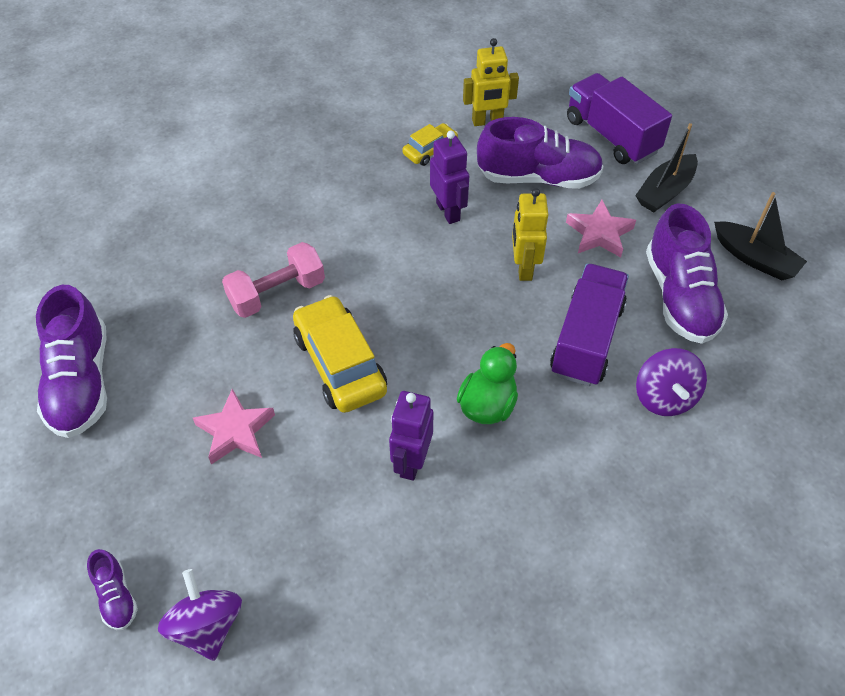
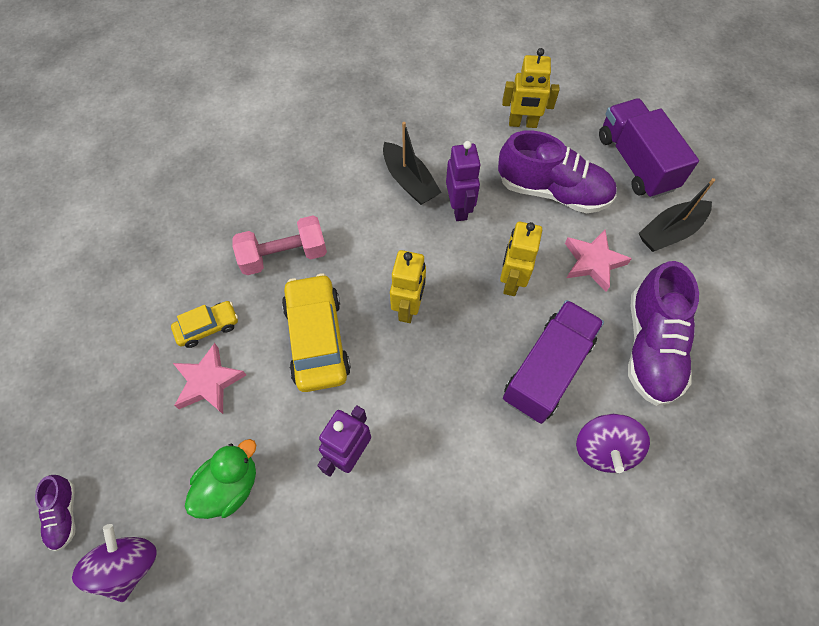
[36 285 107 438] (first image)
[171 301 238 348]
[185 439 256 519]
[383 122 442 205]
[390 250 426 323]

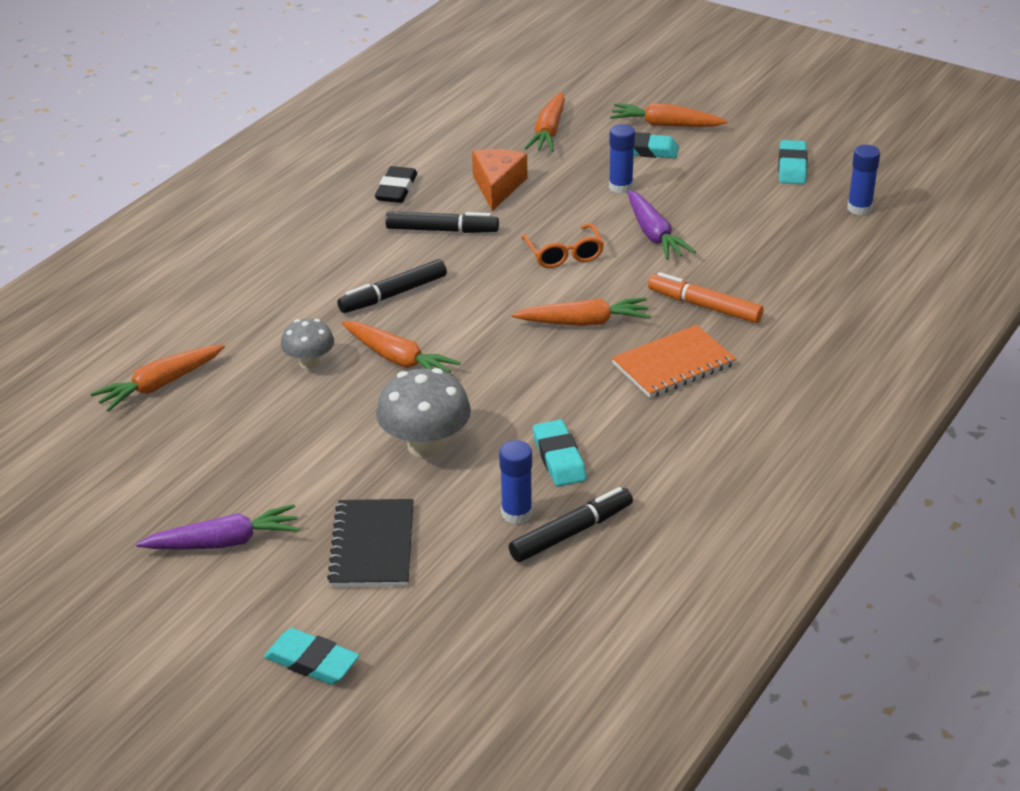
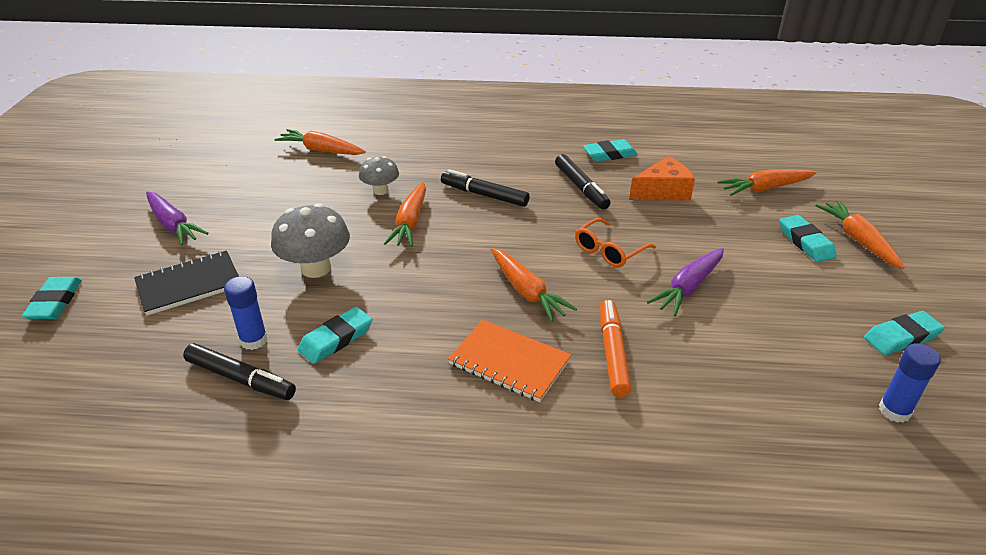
[583 139 638 162]
[609 124 635 194] (first image)

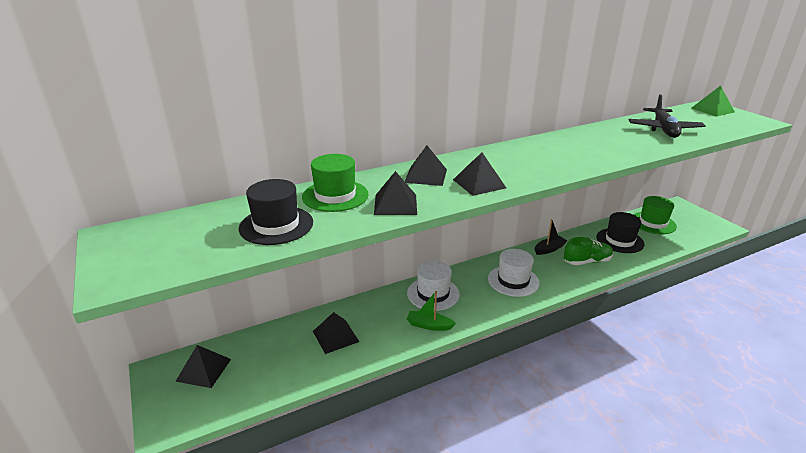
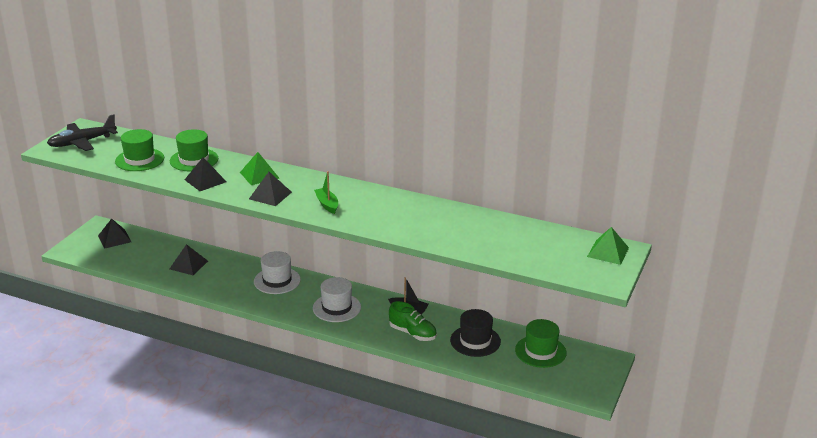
[115 129 164 171]
[240 152 279 185]
[314 171 338 214]
[47 114 118 151]

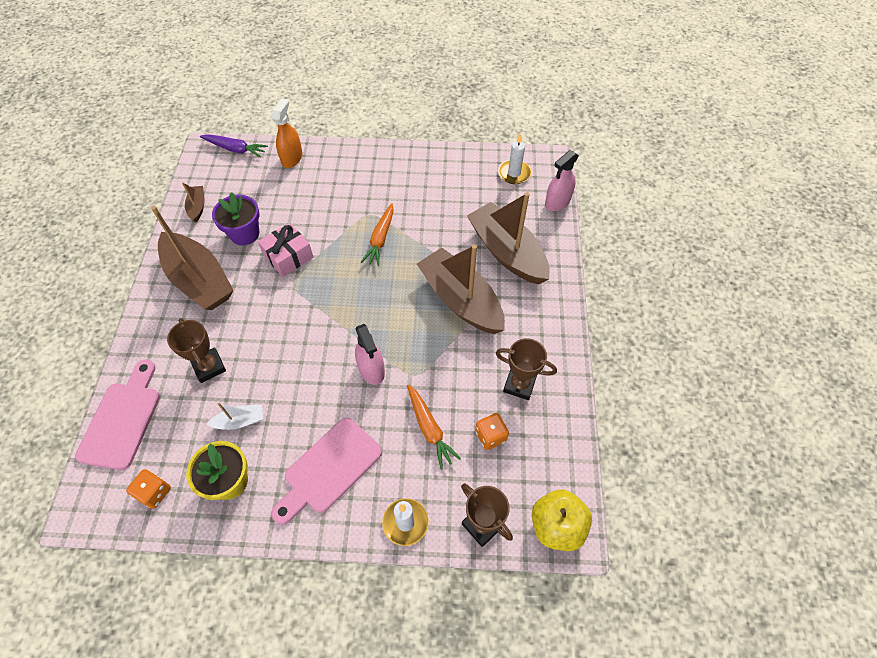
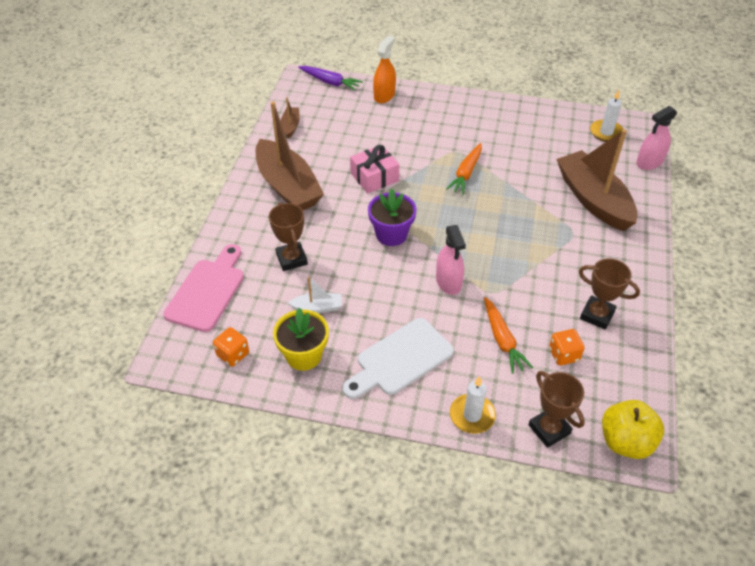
[368 189 416 246]
[343 318 454 399]
[417 244 505 334] (first image)

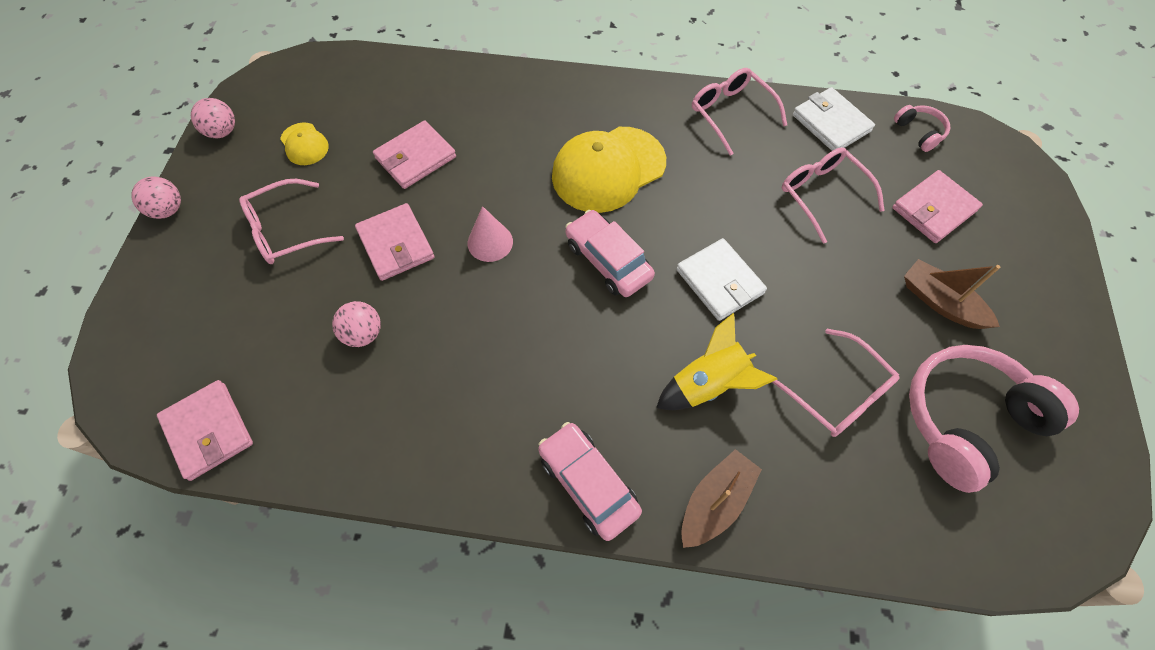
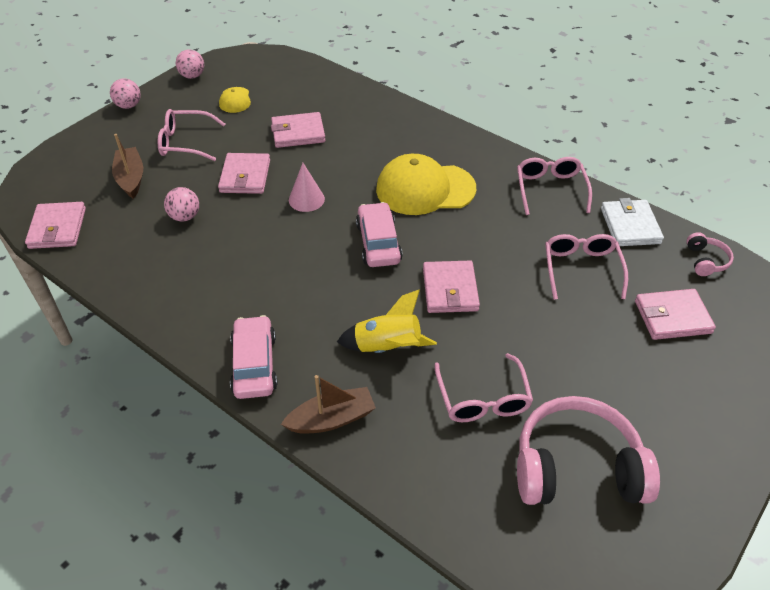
[423 260 480 313]
[112 134 143 199]

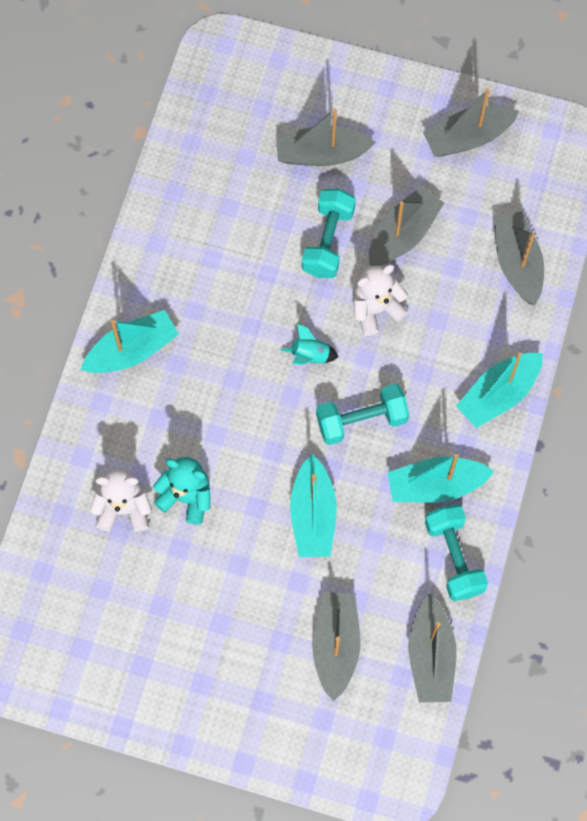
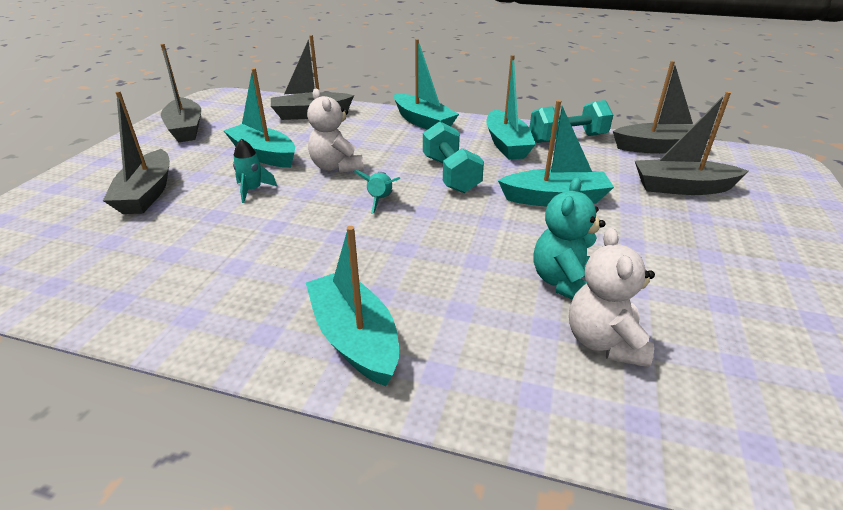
[233 139 277 203]
[224 68 295 168]

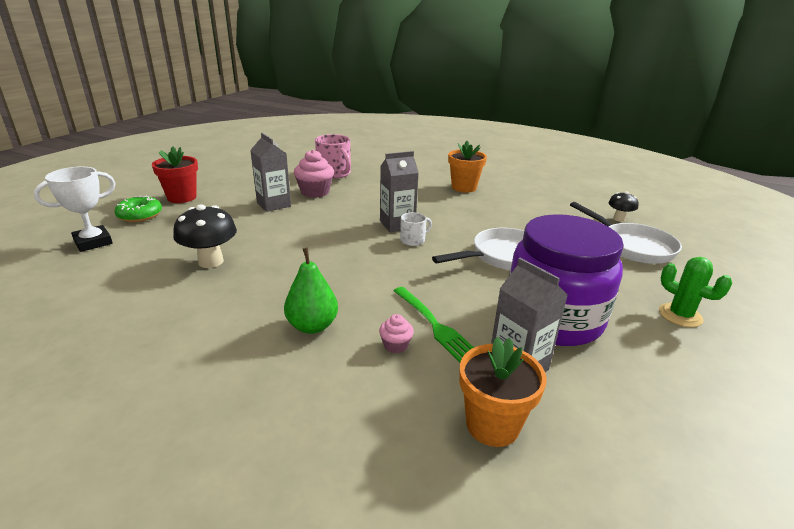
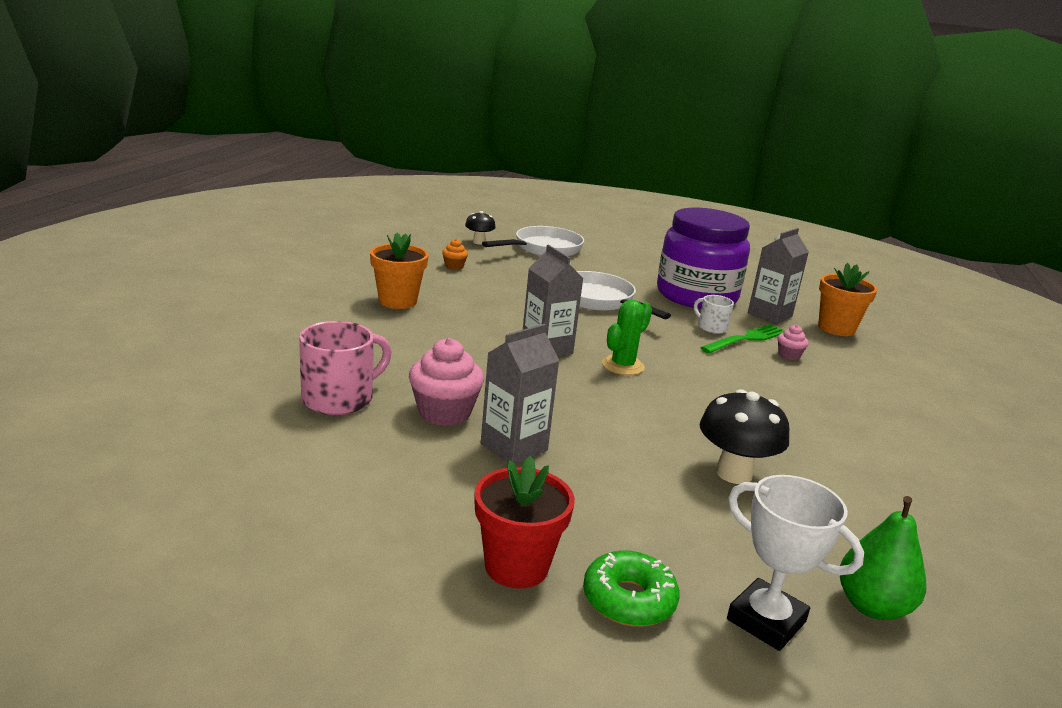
[840 496 926 620]
[694 295 734 334]
[602 300 652 375]
[442 239 468 270]

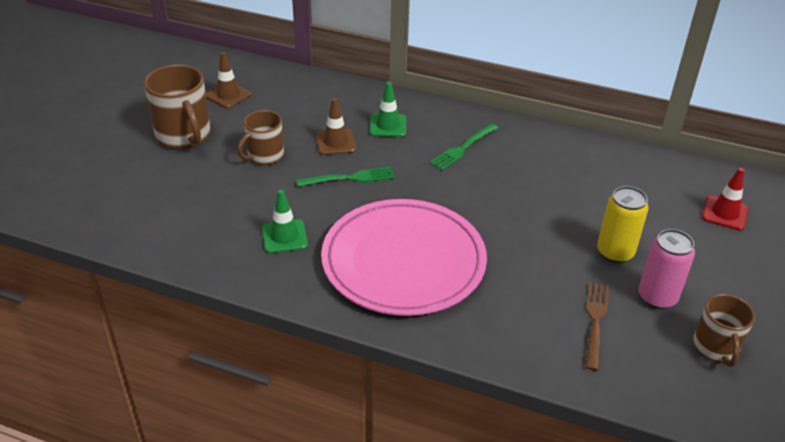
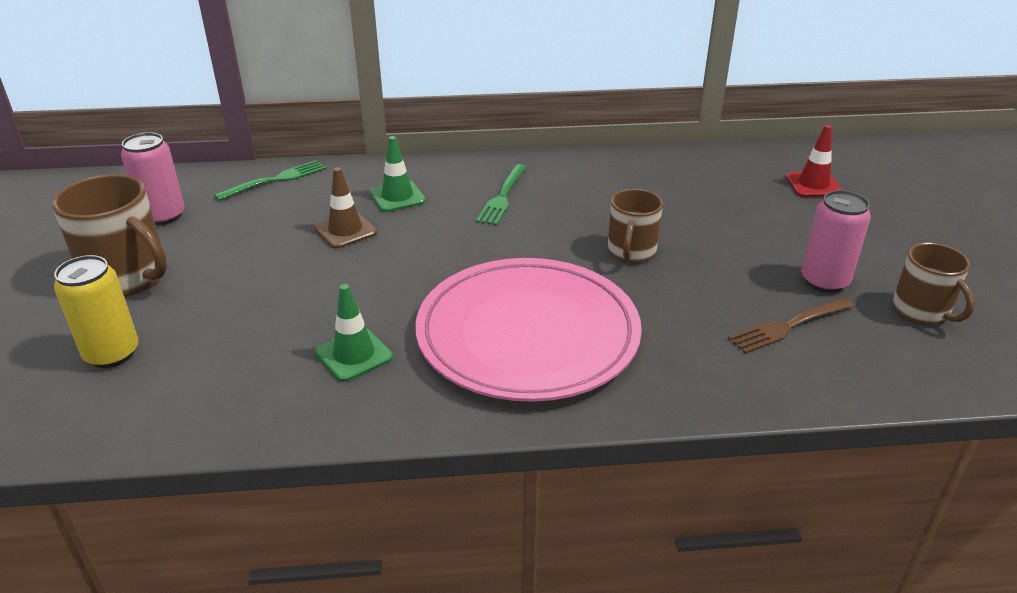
[121 132 185 225]
[607 189 663 263]
[214 160 326 201]
[728 298 854 354]
[54 255 139 368]

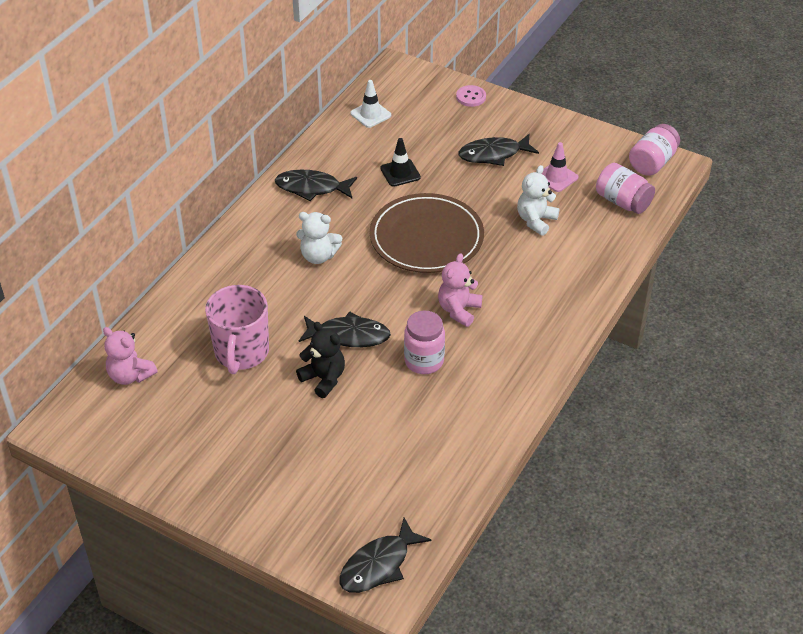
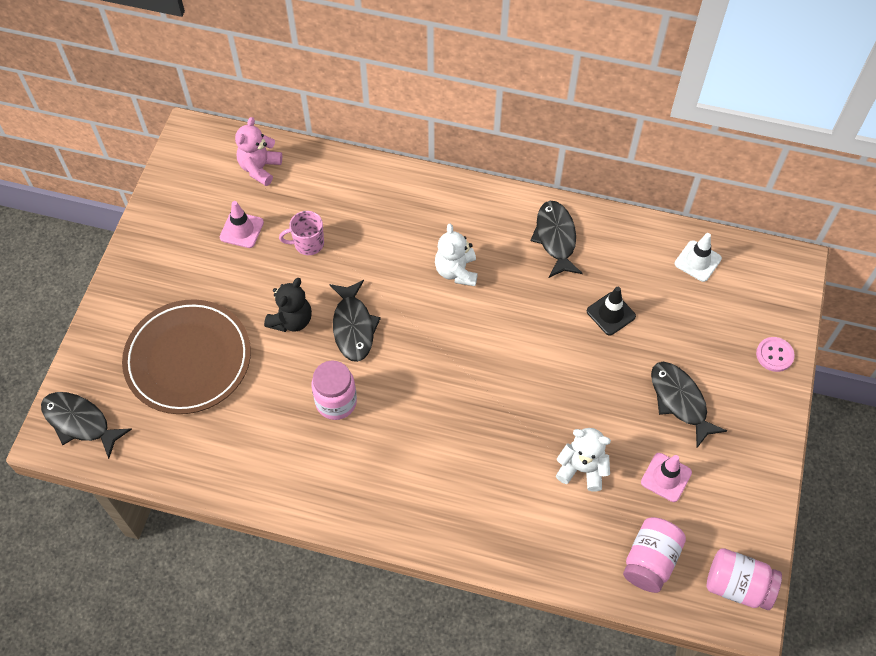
[279 211 324 255]
[122 299 251 414]
[438 253 483 327] (first image)
[220 201 264 248]

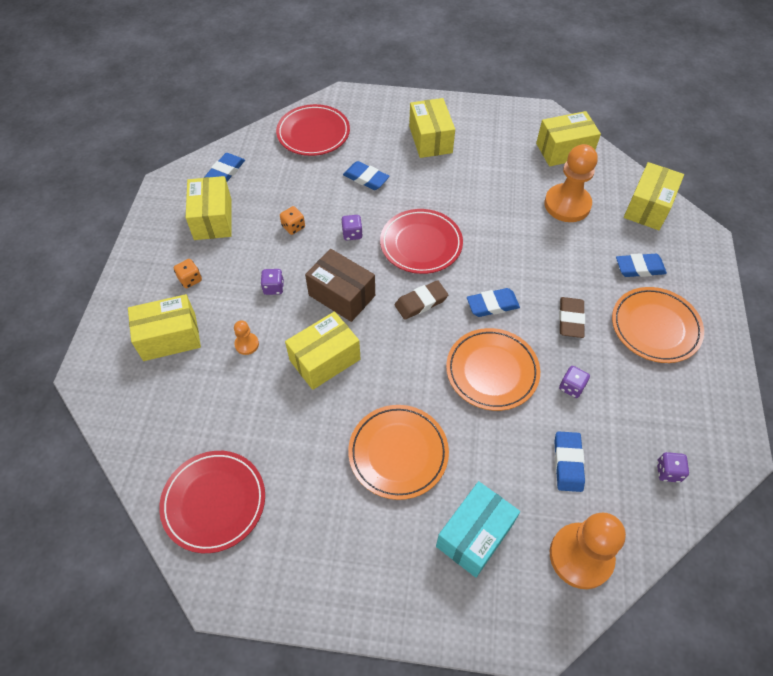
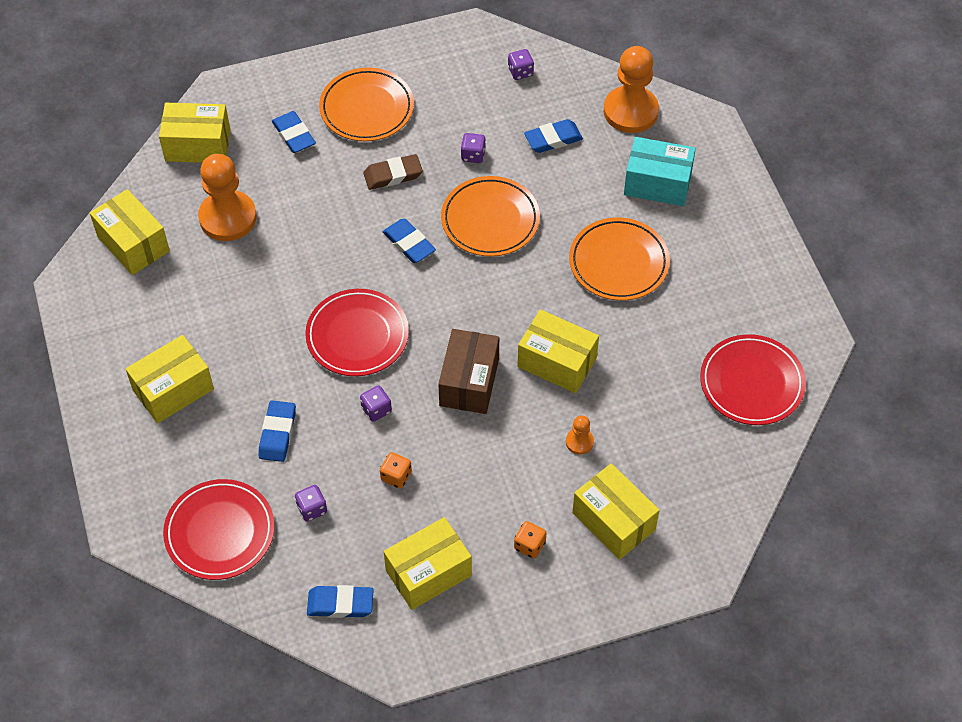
[295 485 327 521]
[395 280 448 320] (first image)

